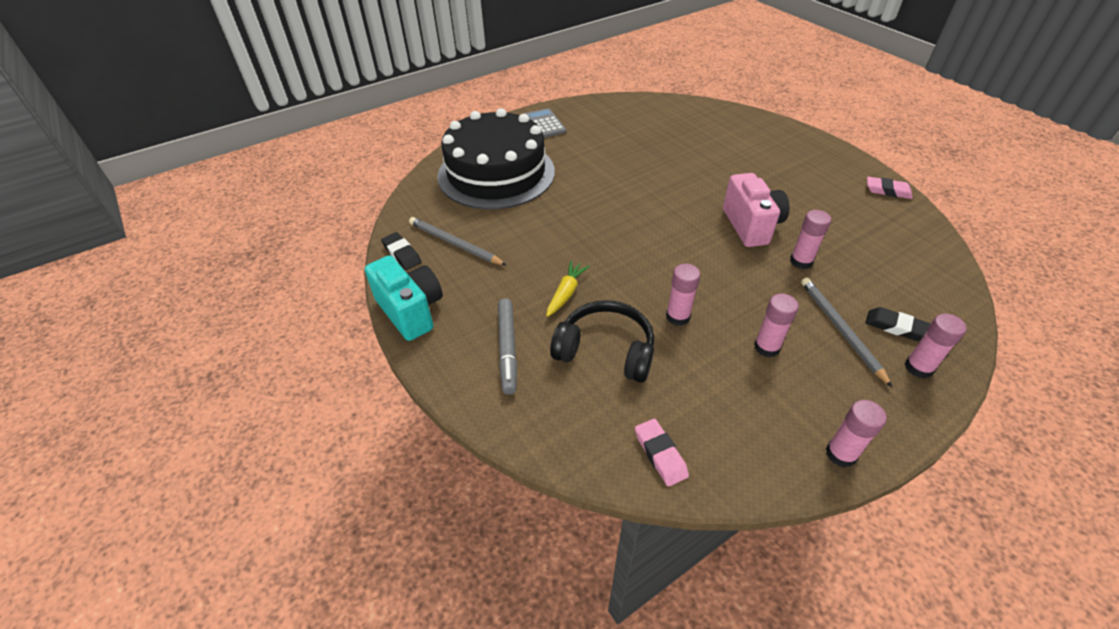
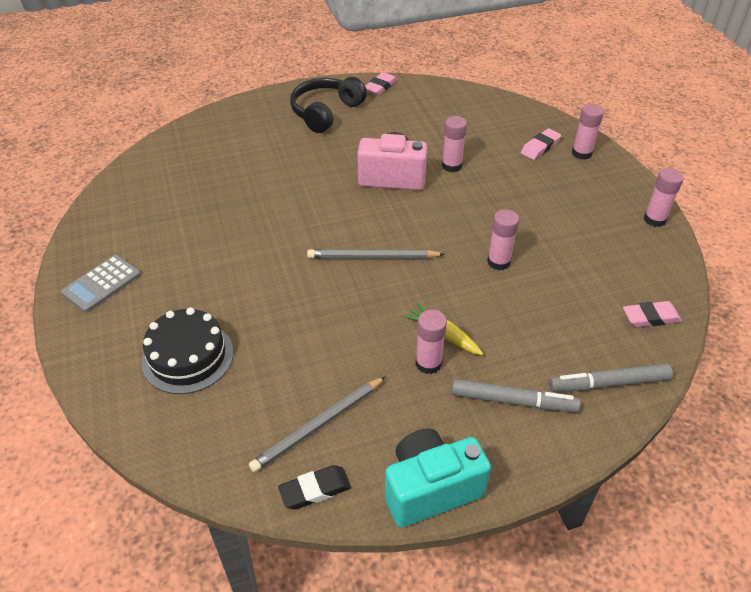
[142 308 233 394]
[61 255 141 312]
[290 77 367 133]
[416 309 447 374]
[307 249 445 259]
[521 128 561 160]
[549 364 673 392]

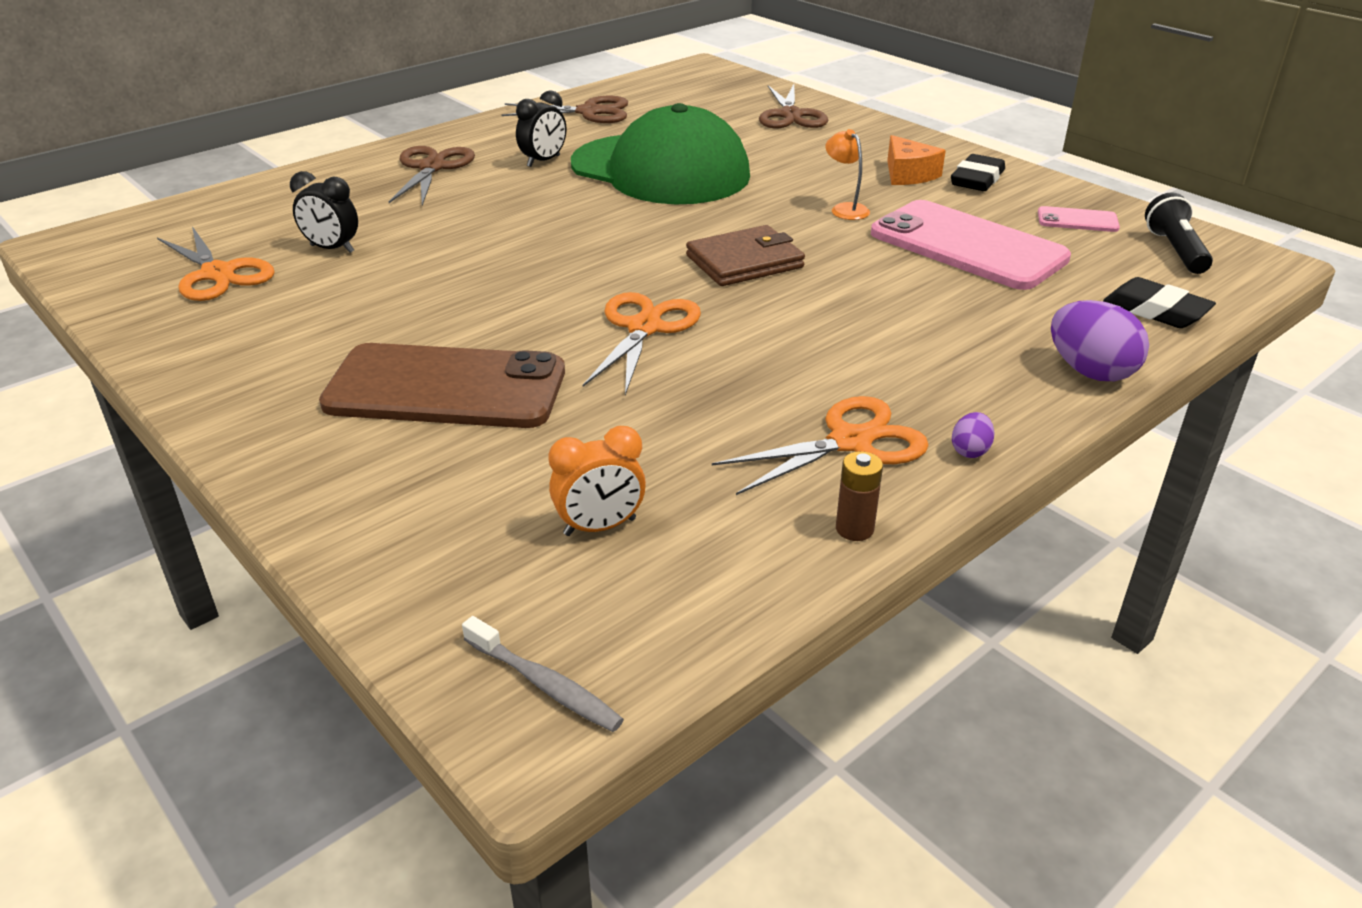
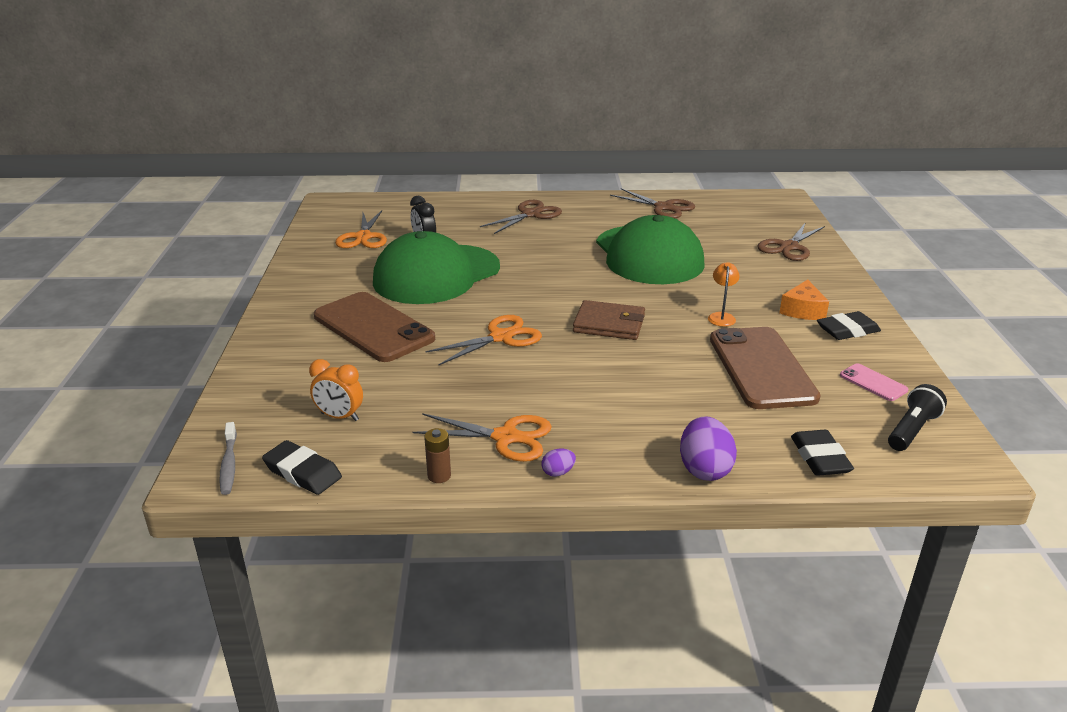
[516 90 566 167] (first image)
[710 327 821 409]
[262 440 342 495]
[373 231 500 304]

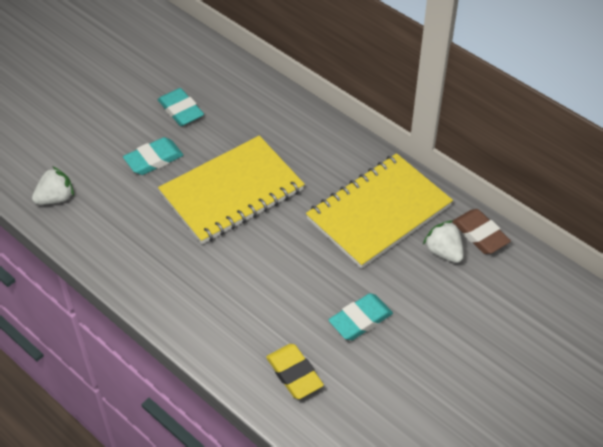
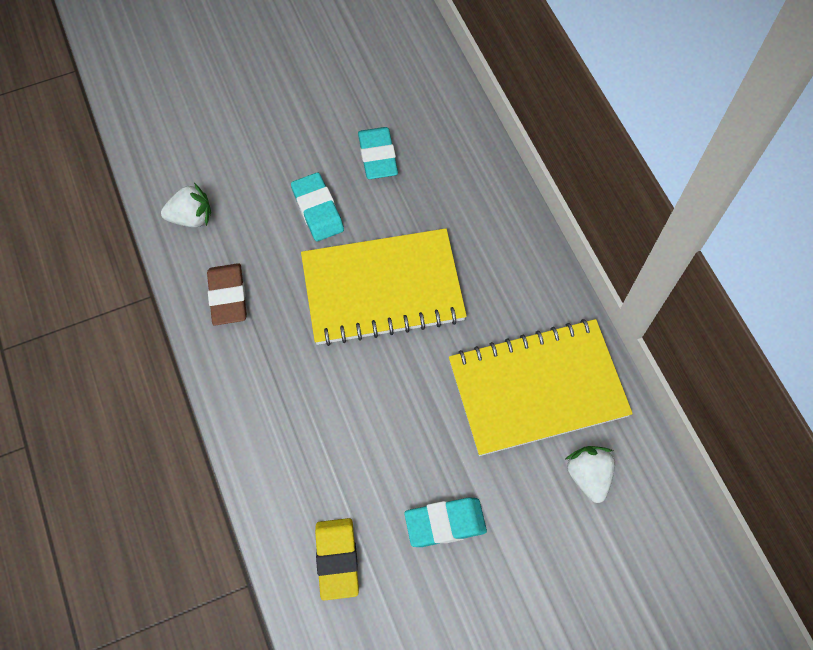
[291 173 344 241]
[207 263 247 326]

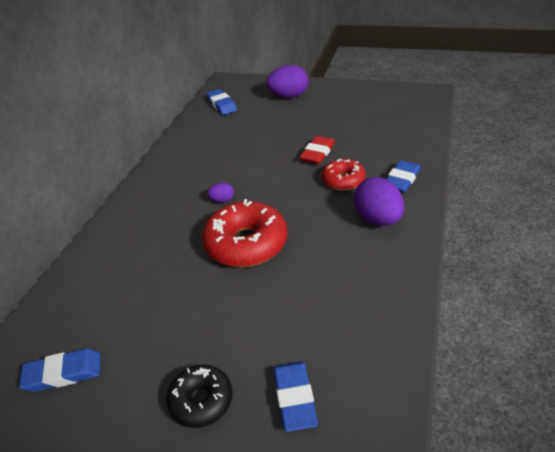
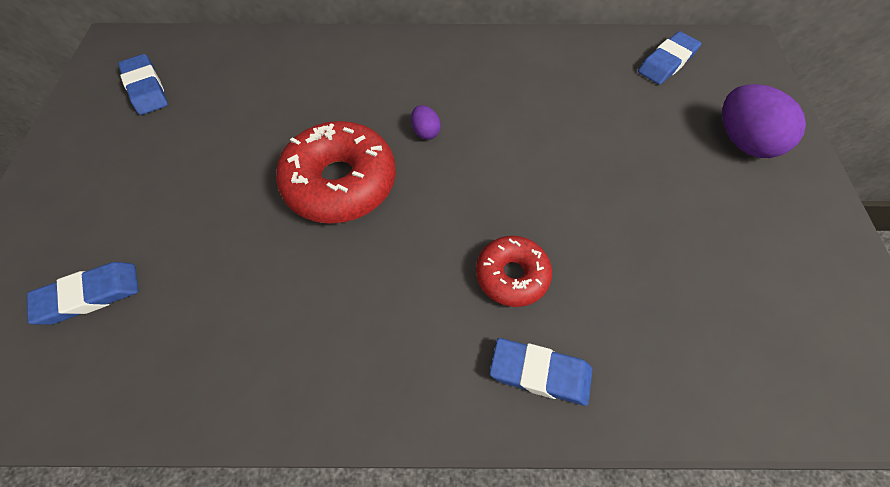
[166 365 232 428] (first image)
[300 136 335 164] (first image)
[354 177 404 226] (first image)

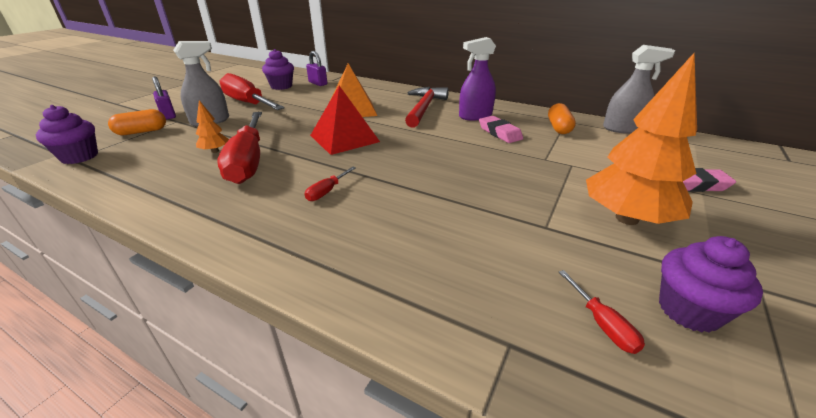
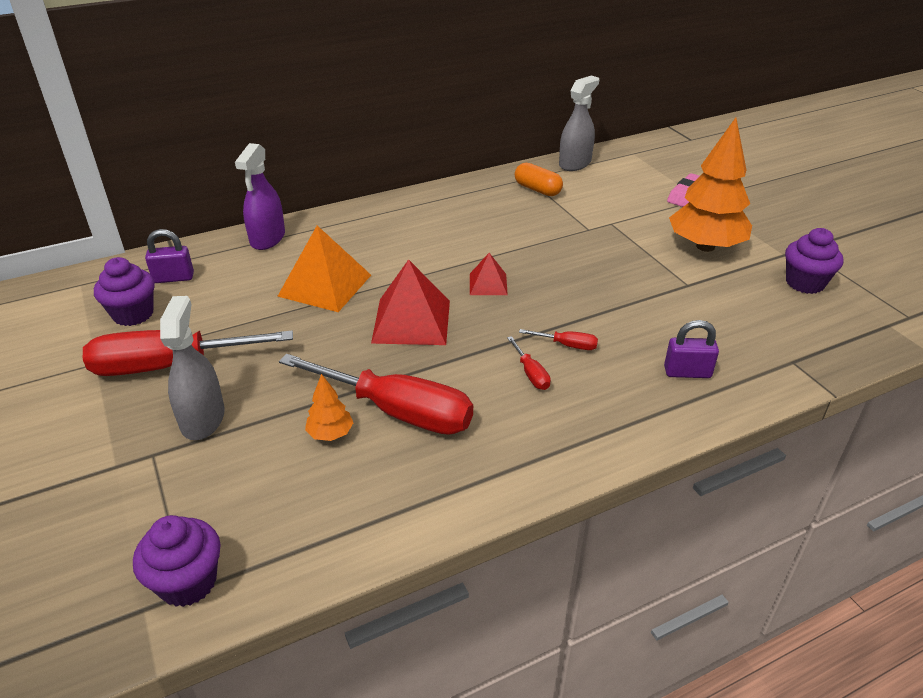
[108 109 166 135] (first image)
[664 320 719 378]
[405 87 449 128] (first image)
[235 143 285 250]
[479 116 523 143] (first image)
[519 329 598 350]
[470 253 508 295]

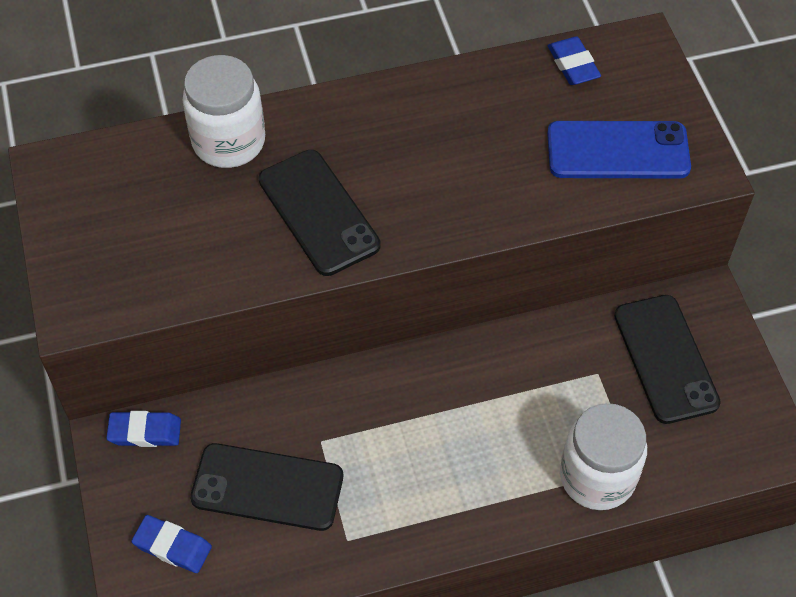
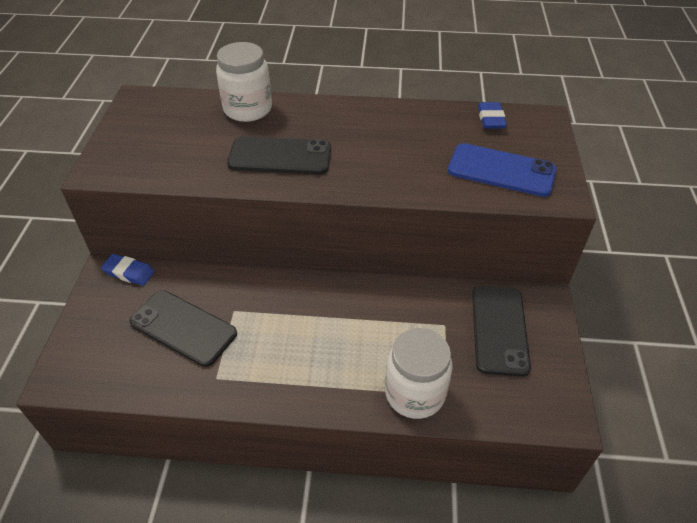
[132 515 212 573] (first image)
[227 136 331 175]

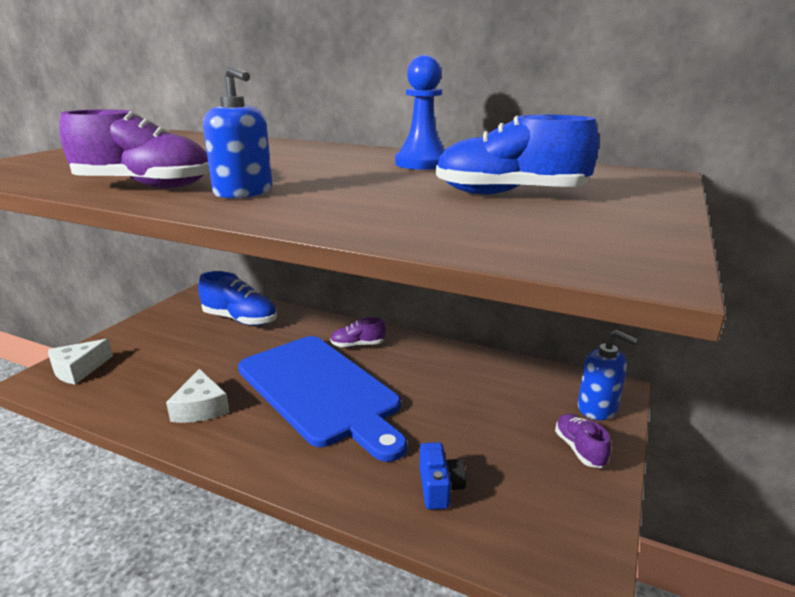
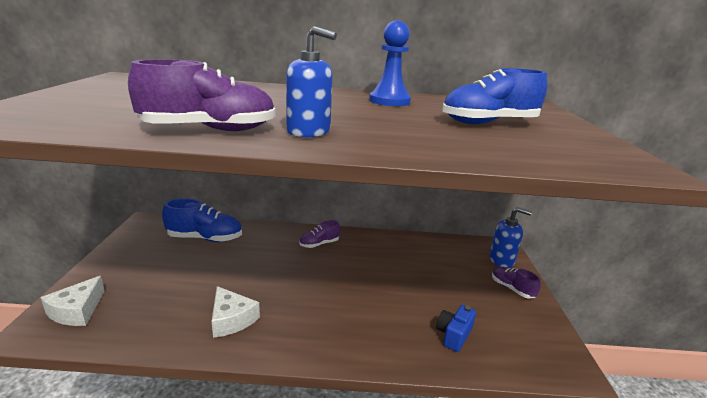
[238 336 407 462] (first image)
[436 305 476 352]

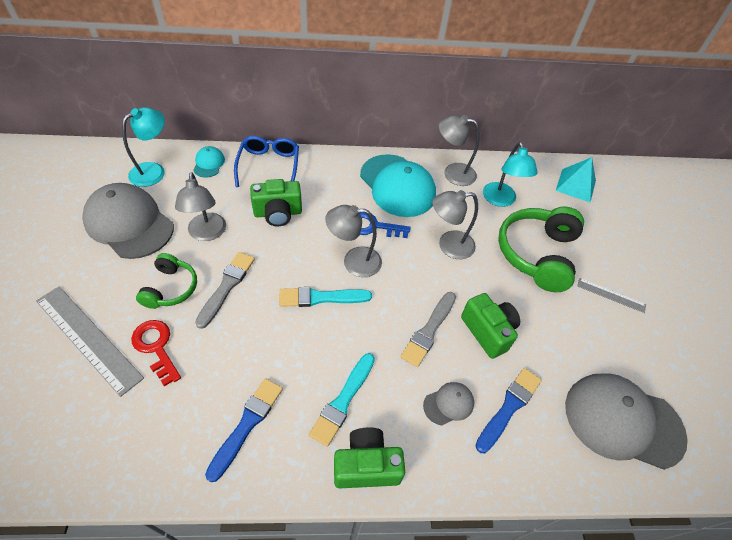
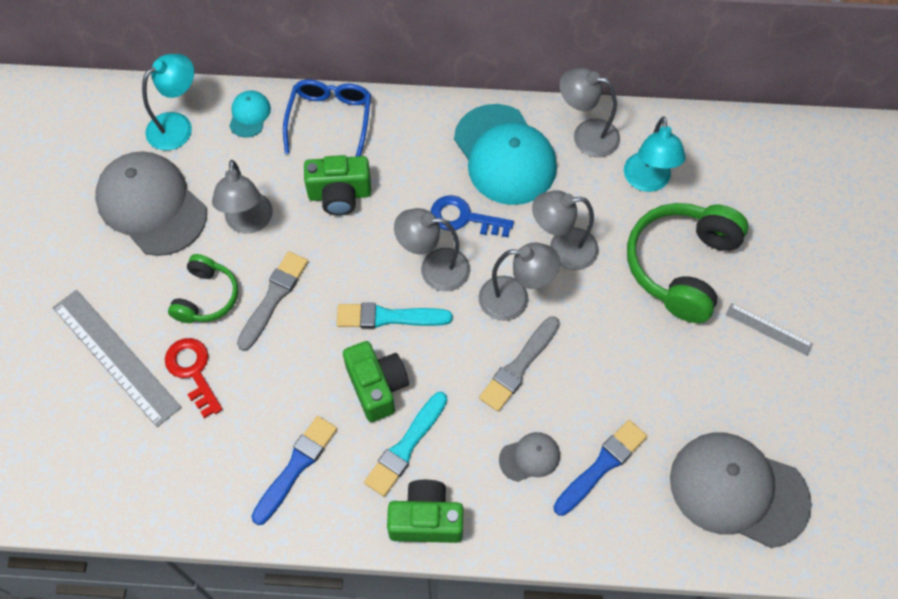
[343 341 409 422]
[556 157 596 202] (first image)
[479 242 560 321]

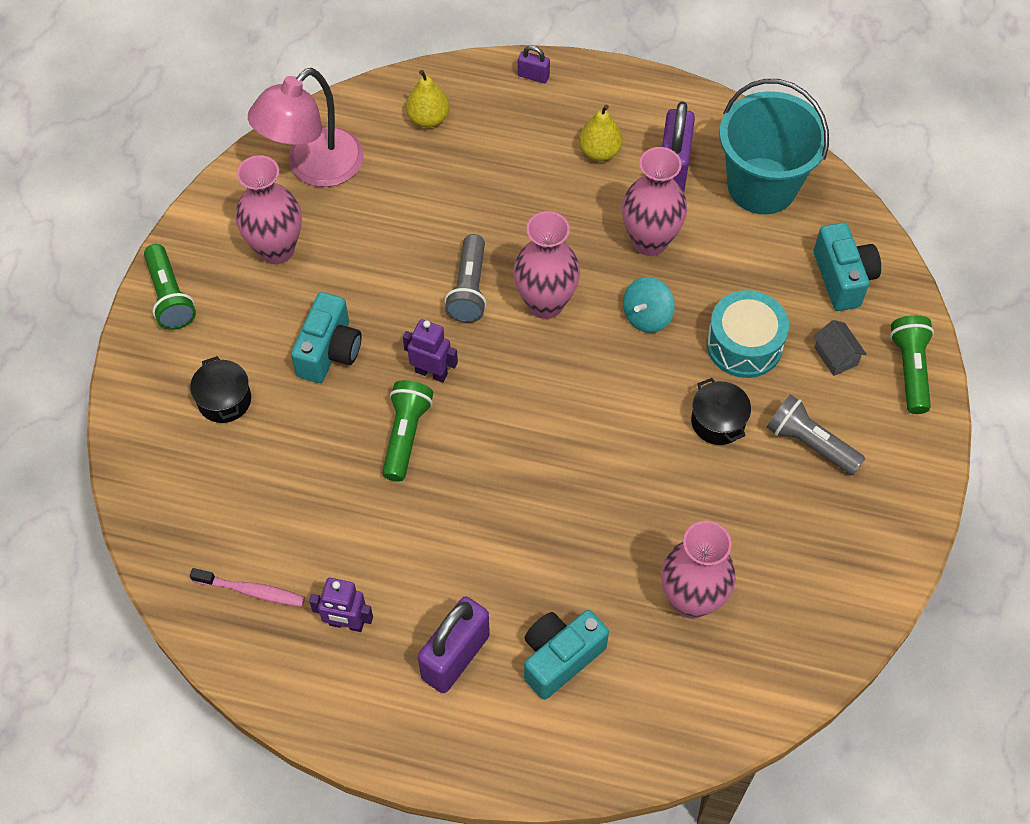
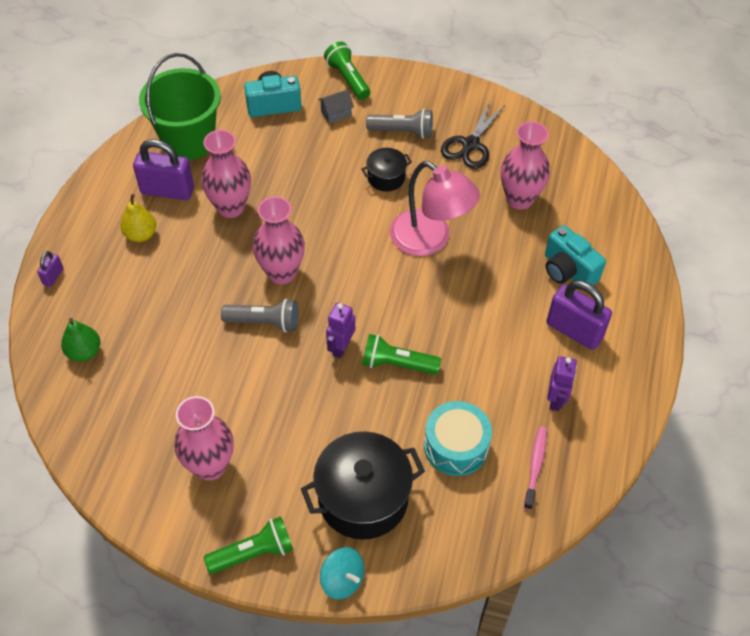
[301 431 425 540]
[390 161 480 256]
[291 292 362 383] (first image)
[61 318 100 362]
[320 547 364 600]
[424 401 492 476]
[139 53 221 160]
[366 109 433 139]
[324 42 370 100]
[441 101 506 169]

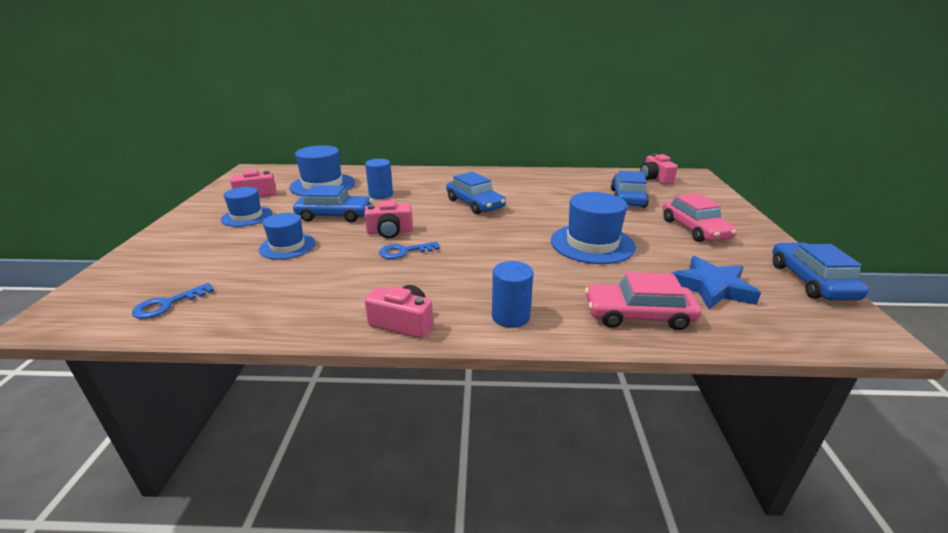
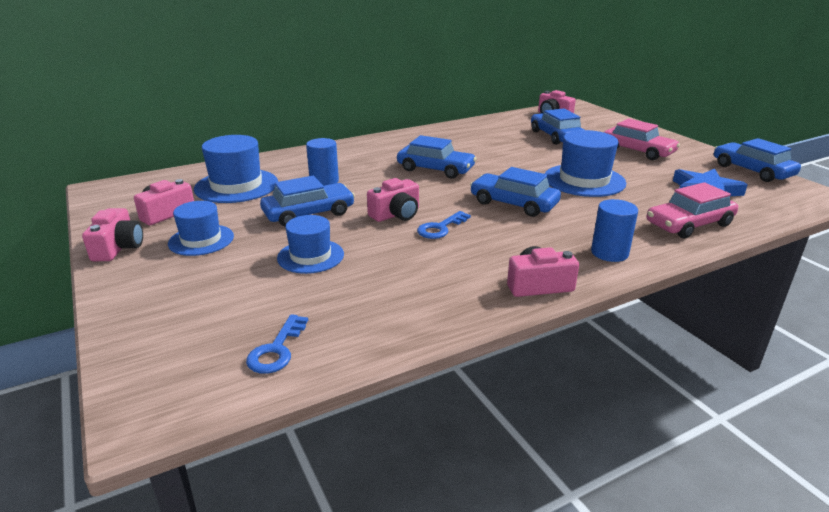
[82 208 143 261]
[470 167 561 217]

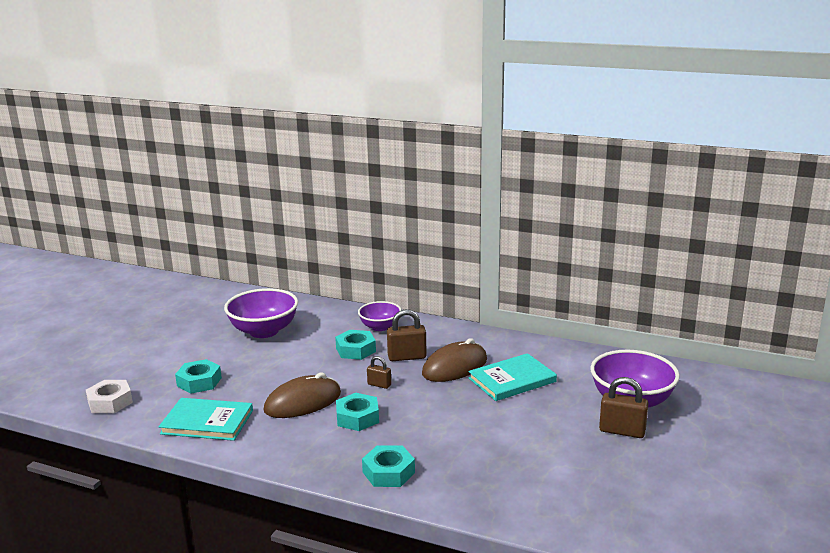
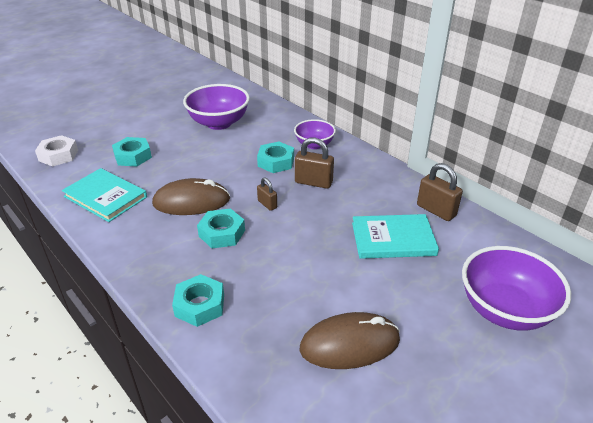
[300 312 400 369]
[417 163 463 221]

